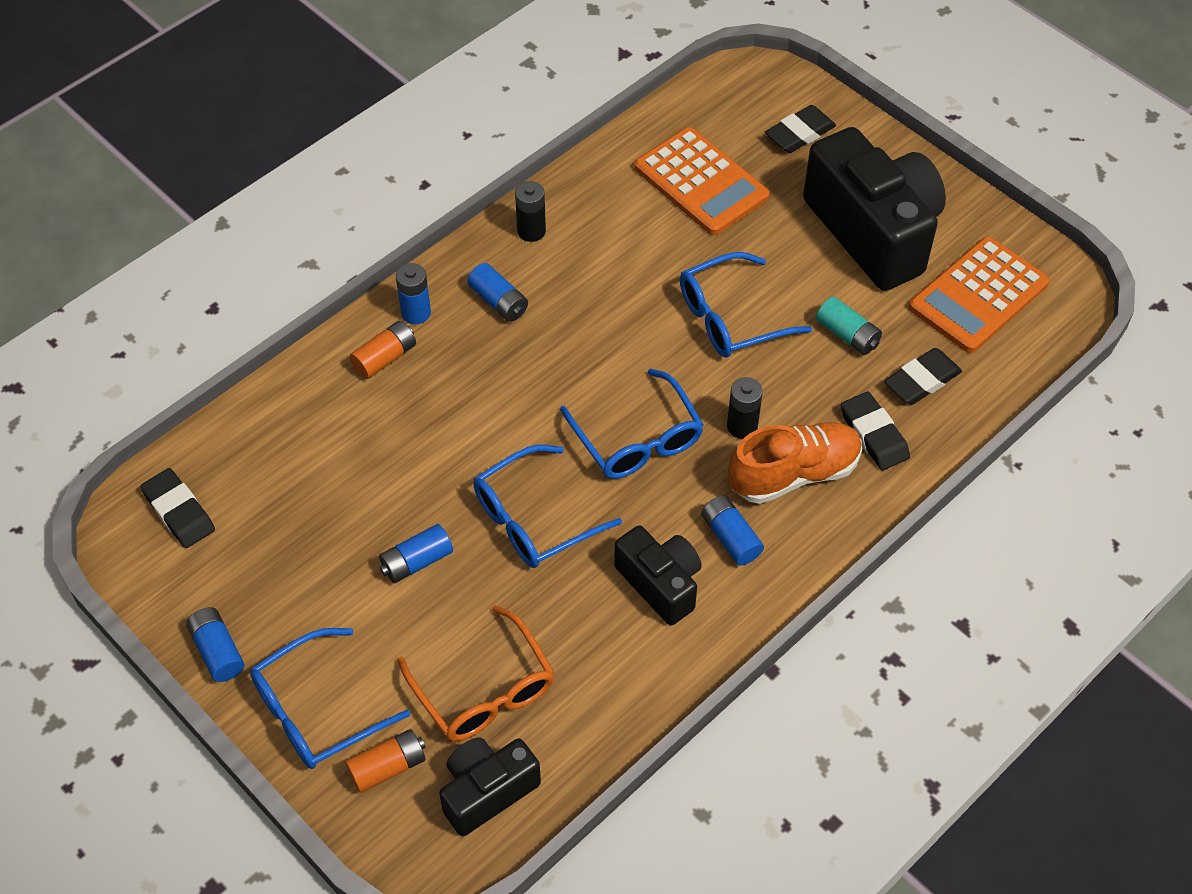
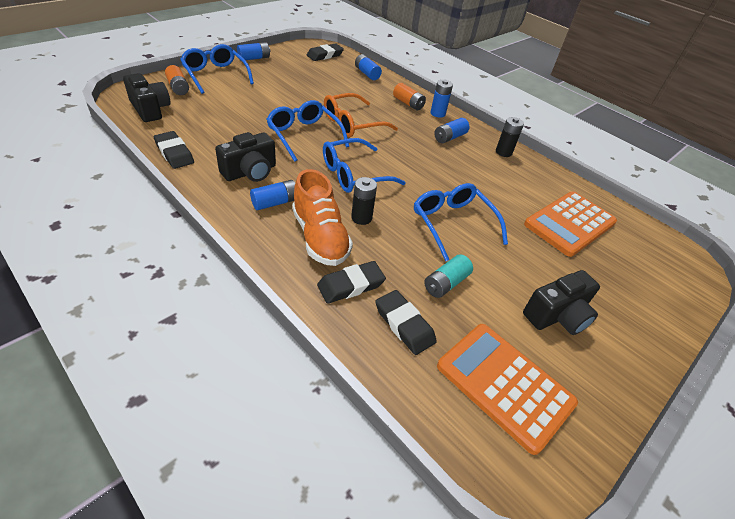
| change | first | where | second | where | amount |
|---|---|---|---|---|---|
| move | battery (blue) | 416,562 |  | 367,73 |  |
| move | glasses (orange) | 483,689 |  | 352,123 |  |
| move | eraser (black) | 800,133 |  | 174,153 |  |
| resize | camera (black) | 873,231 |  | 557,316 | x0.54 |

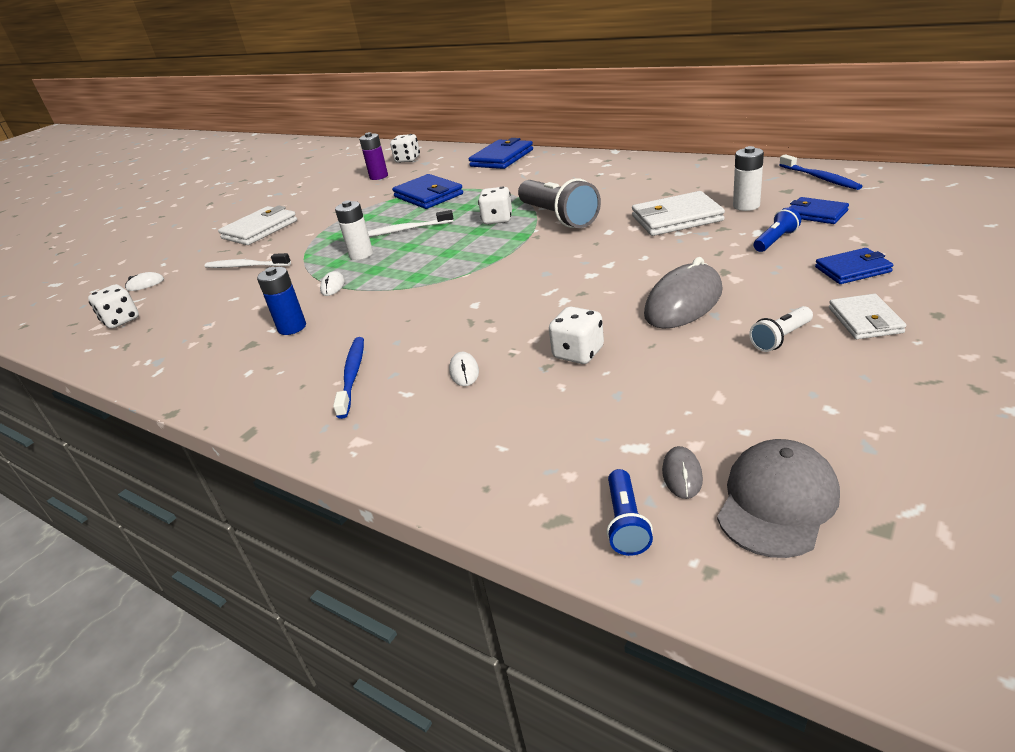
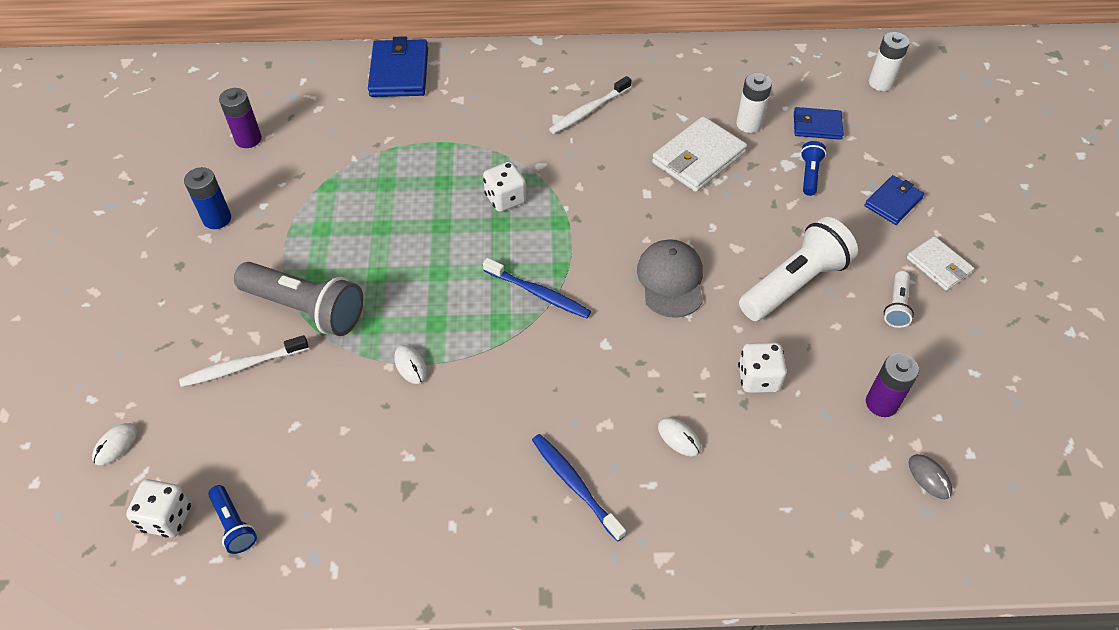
| change | first | where | second | where | amount |
|---|---|---|---|---|---|
| delete | wallet (white) | 260,229 |  |  |  |
| delete | dice (white) | 407,160 |  |  |  |
| delete | wallet (blue) | 428,195 |  |  |  |
| insert |  |  | battery (purple) | 881,403 |  |
| move | battery (blue) | 292,327 |  | 217,219 |  |
| move | battery (white) | 361,254 |  | 880,83 |  |
| move | toothbrush (white) | 406,230 |  | 589,110 |  |
| move | flashlight (grey) | 558,217 |  | 306,309 |  |
| move | flashlight (blue) | 626,523 |  | 234,525 |  |
| move | cap (grey) | 777,501 |  | 671,280 |  |
| move | toothbrush (blue) | 819,178 |  | 538,293 |  |
| replace | mouse (grey) | 683,302 | flashlight (white) | 794,284 |  |

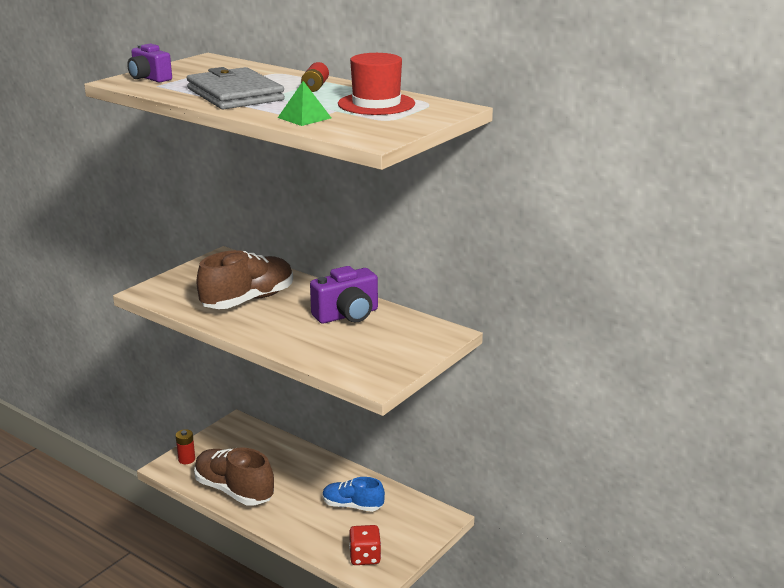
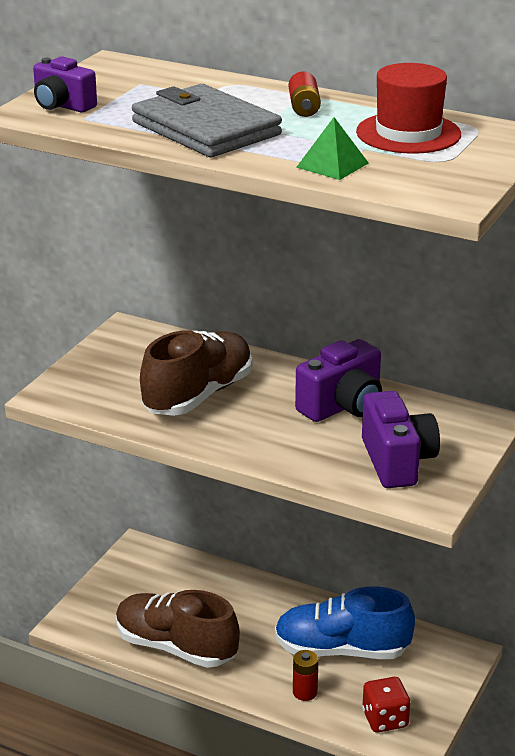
| change | first | where | second | where | amount |
|---|---|---|---|---|---|
| insert |  |  | camera (purple) | 397,461 |  |
| move | battery (red) | 186,459 |  | 305,692 |  |
| resize | shoe (blue) | 352,506 |  | 341,650 | x1.60 |

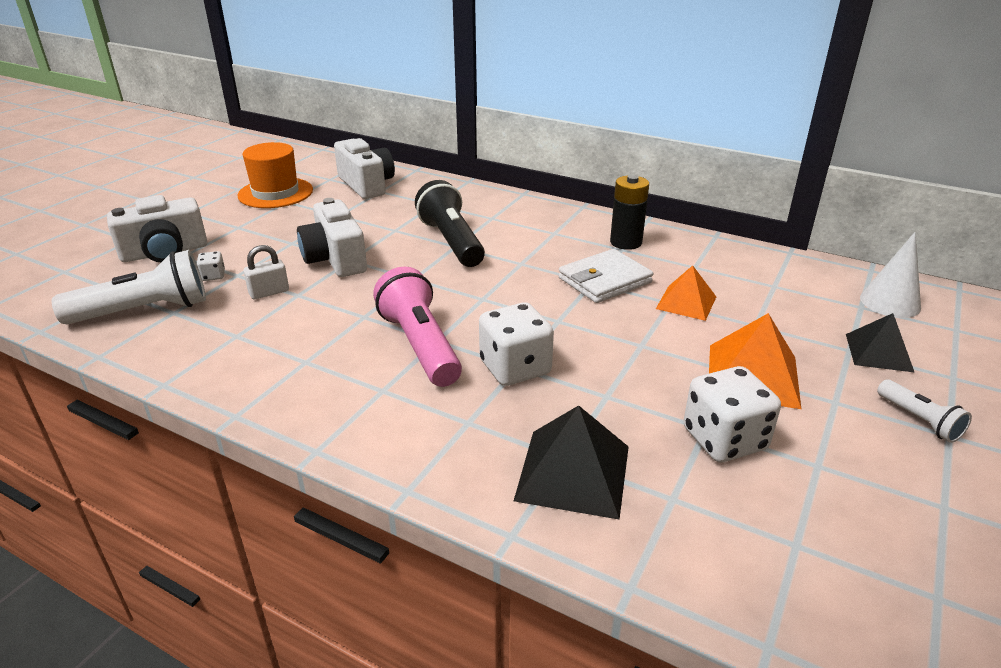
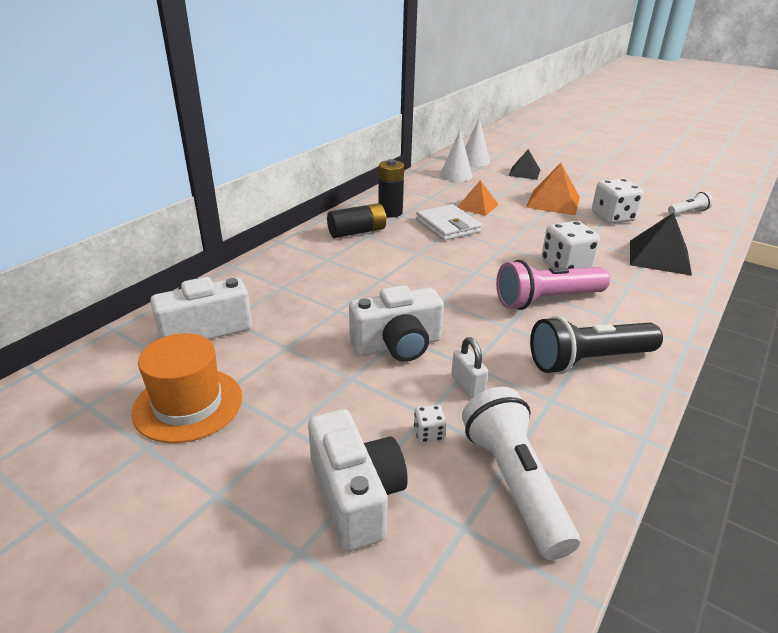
| change | first | where | second | where | amount |
|---|---|---|---|---|---|
| insert |  |  | battery (black) | 357,232 |  |
| insert |  |  | cone (white) | 456,175 |  |
| move | flashlight (black) | 451,242 |  | 588,360 |  |
| move | flashlight (white) | 919,420 |  | 688,212 |  |

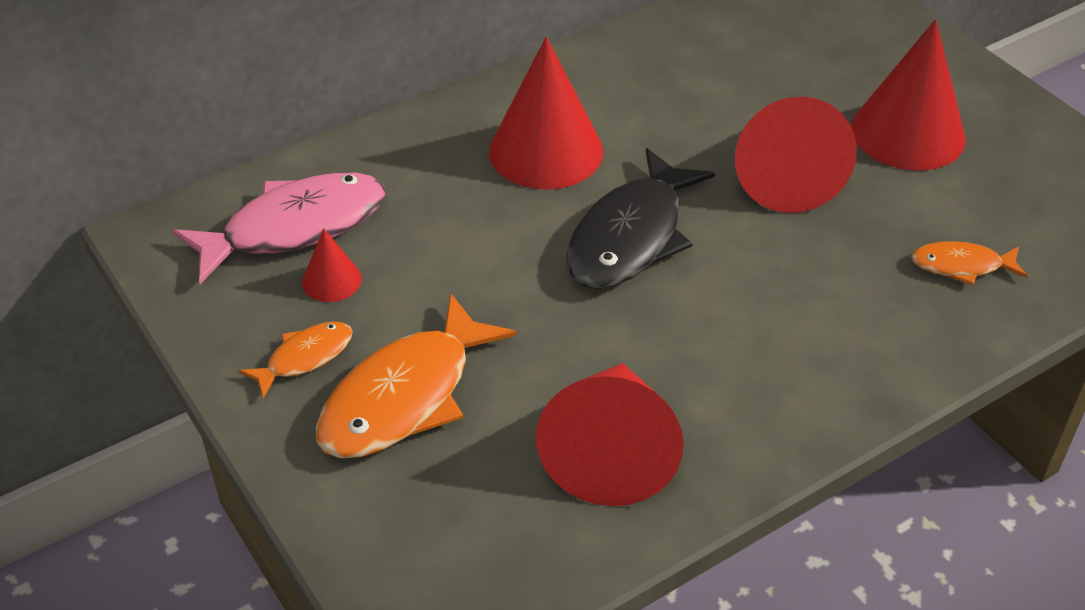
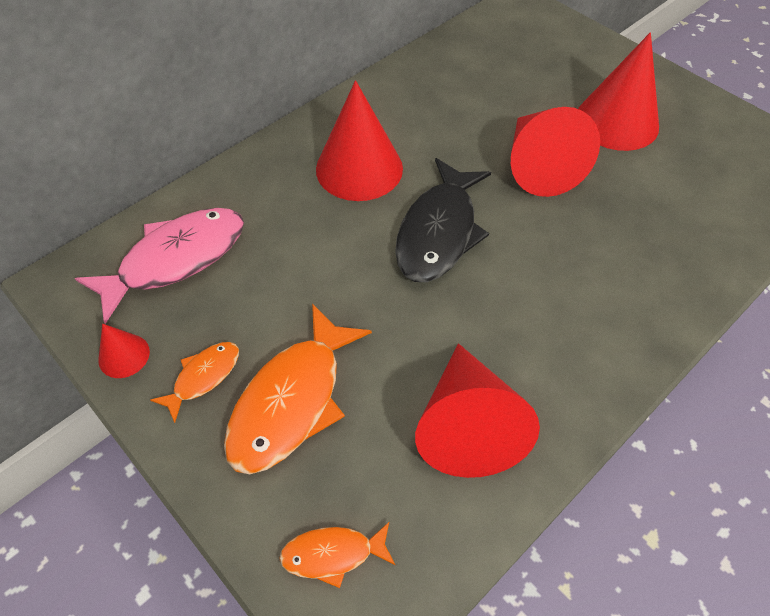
| change | first | where | second | where | amount |
|---|---|---|---|---|---|
| move | cone (red) | 331,280 |  | 124,355 |  |
| move | fish (orange) | 961,266 |  | 332,554 |  |

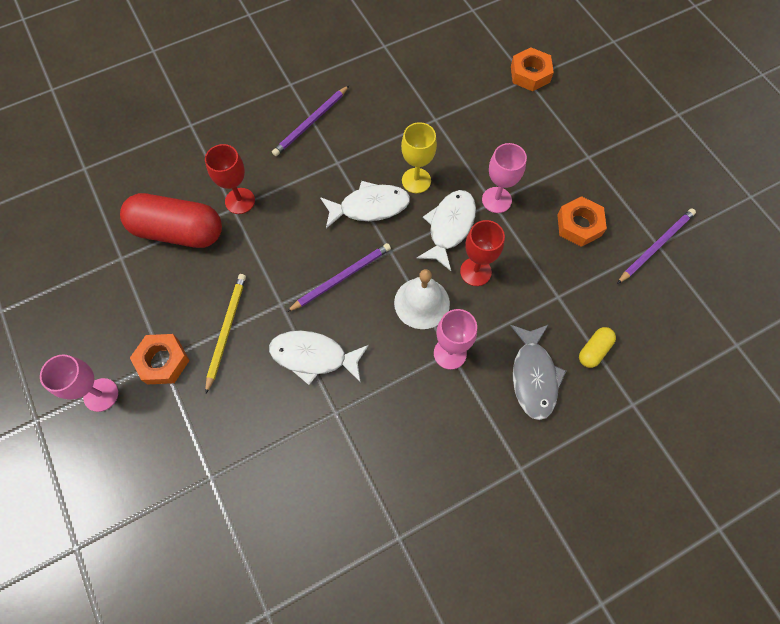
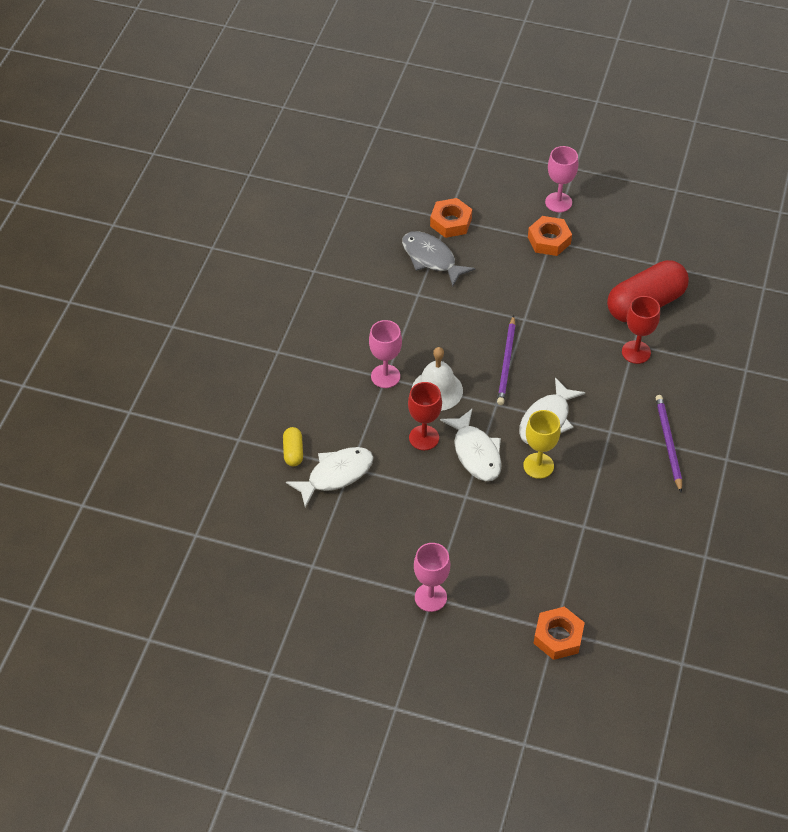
| change | first | where | second | where | amount |
|---|---|---|---|---|---|
| delete | pencil (yellow) | 226,330 |  |  |  |
| delete | pencil (purple) | 656,246 |  |  |  |
| move | fish (white) | 313,356 |  | 336,475 |  |
| move | goblet (pink) | 496,200 |  | 430,597 |  |
| move | fish (grey) | 534,376 |  | 431,259 |  |
| move | nut (orange) | 579,225 |  | 450,222 |  |

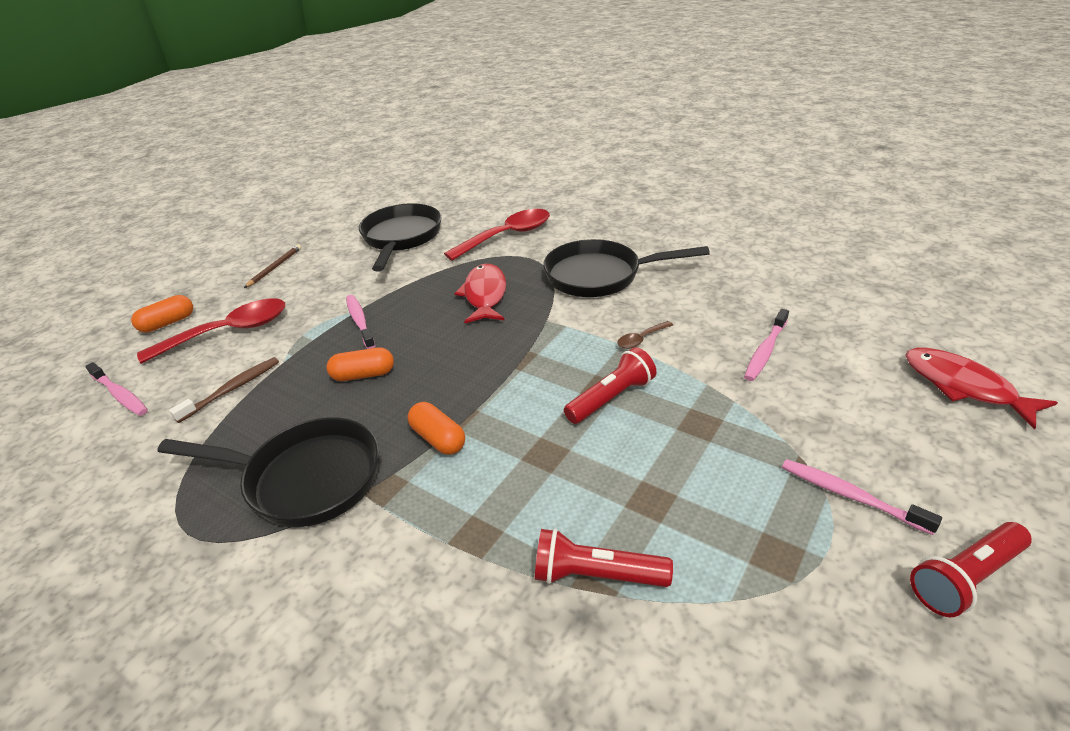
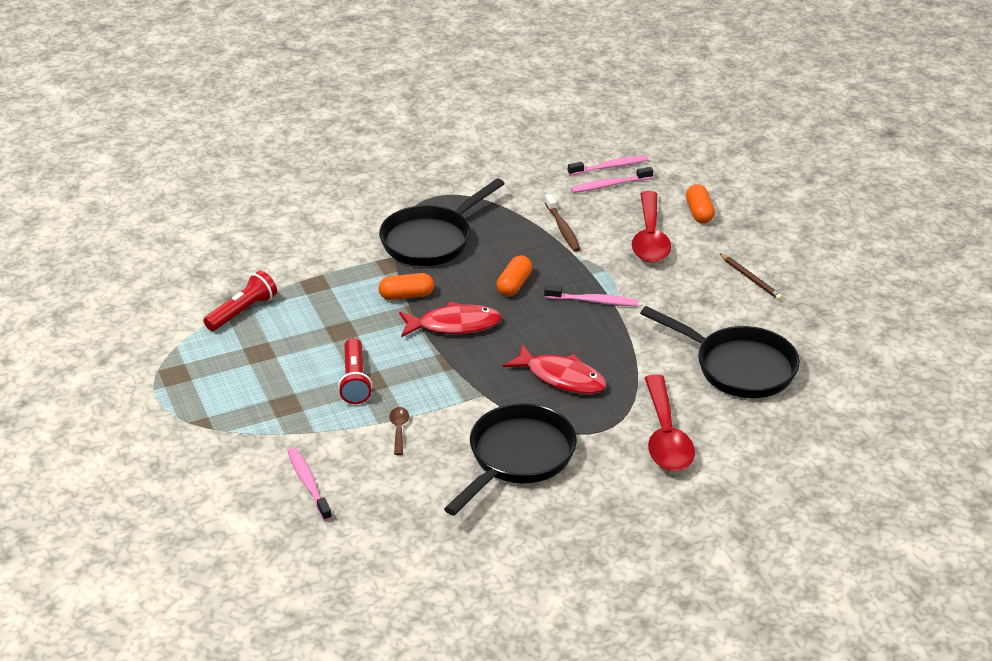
| change | first | where | second | where | amount |
|---|---|---|---|---|---|
| delete | flashlight (red) | 965,578 |  |  |  |
| move | toothbrush (pink) | 850,496 |  | 610,167 |  |
| move | fish (red) | 964,387 |  | 454,325 |  |

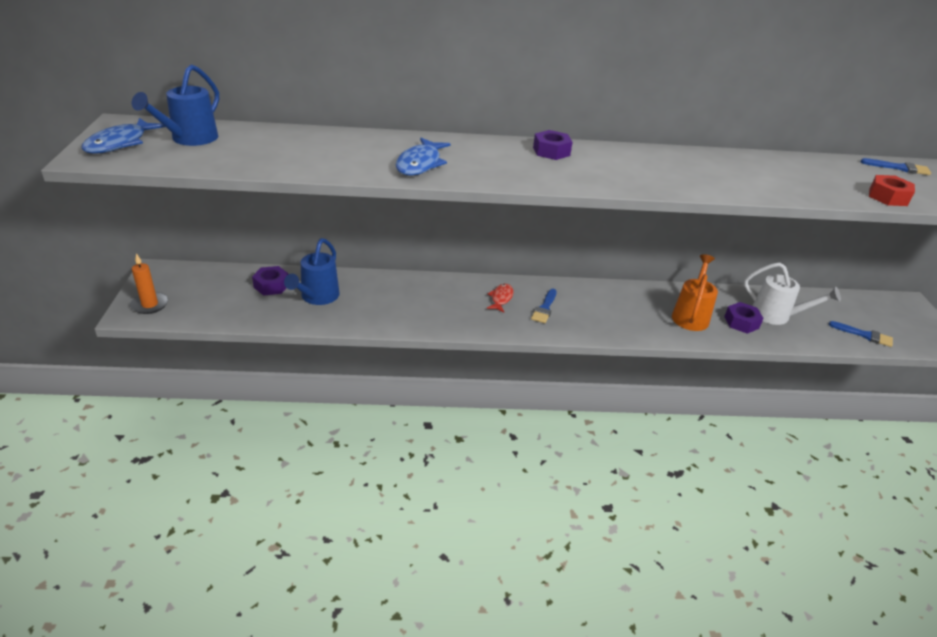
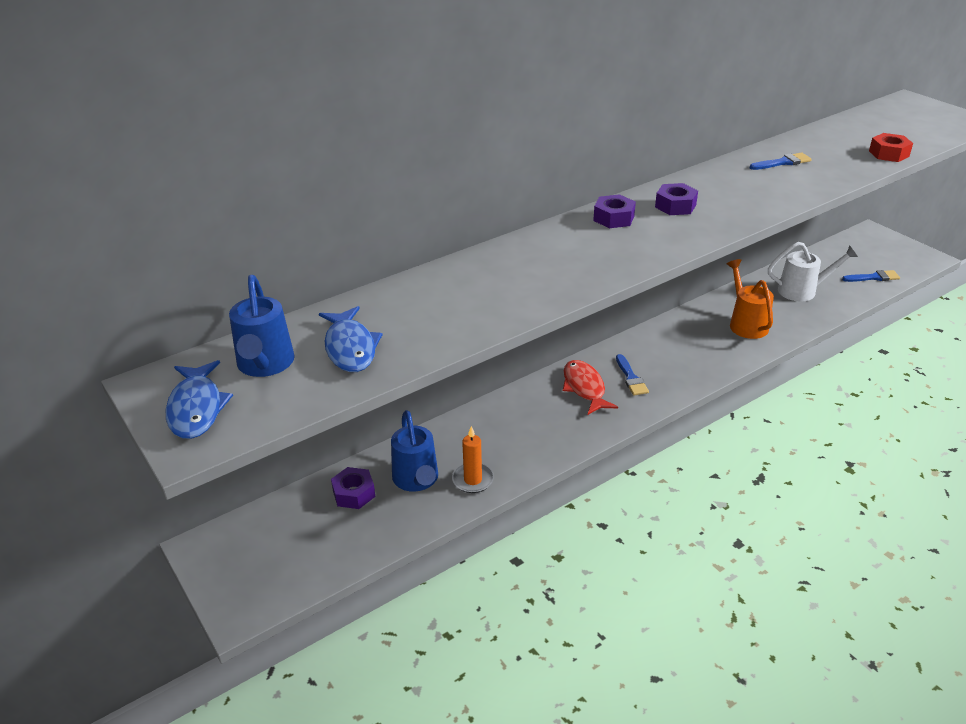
| change | first | where | second | where | amount |
|---|---|---|---|---|---|
| move | candle (orange) | 150,304 |  | 473,480 |  |
| move | fish (blue) | 420,164 |  | 350,348 |  |
| move | nut (purple) | 741,322 |  | 675,206 |  |
| move | brush (blue) | 899,168 |  | 782,162 |  |
| resize | fish (red) | 501,298 |  | 584,388 | x1.55 |

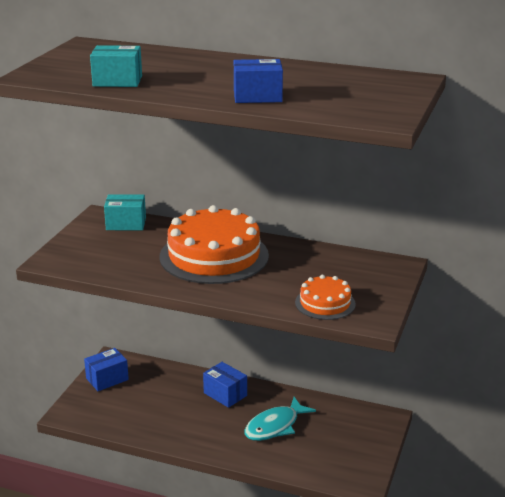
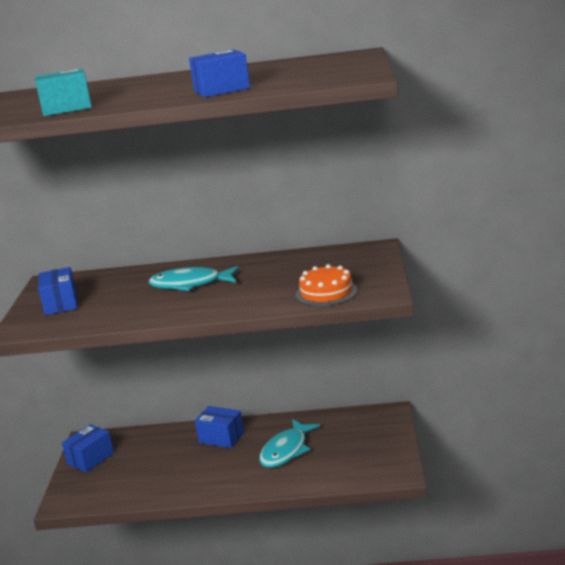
| change | first | where | second | where | amount |
|---|---|---|---|---|---|
| delete | box (turquoise) | 126,224 |  |  |  |
| insert |  |  | box (blue) | 61,304 |  |
| replace | cake (orange) | 214,256 | fish (turquoise) | 190,284 |  |

